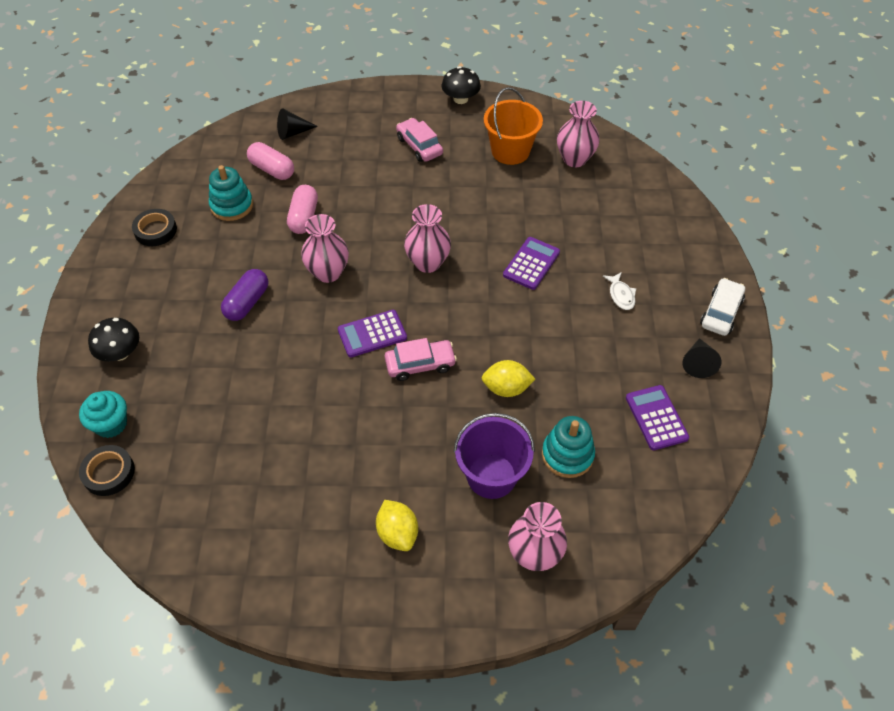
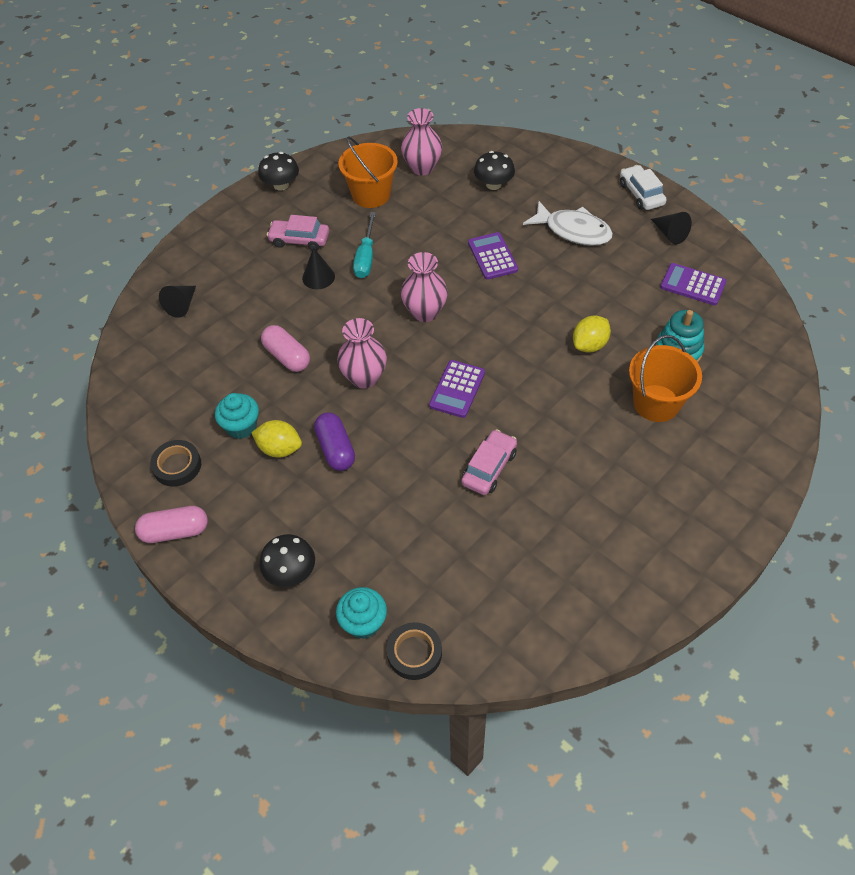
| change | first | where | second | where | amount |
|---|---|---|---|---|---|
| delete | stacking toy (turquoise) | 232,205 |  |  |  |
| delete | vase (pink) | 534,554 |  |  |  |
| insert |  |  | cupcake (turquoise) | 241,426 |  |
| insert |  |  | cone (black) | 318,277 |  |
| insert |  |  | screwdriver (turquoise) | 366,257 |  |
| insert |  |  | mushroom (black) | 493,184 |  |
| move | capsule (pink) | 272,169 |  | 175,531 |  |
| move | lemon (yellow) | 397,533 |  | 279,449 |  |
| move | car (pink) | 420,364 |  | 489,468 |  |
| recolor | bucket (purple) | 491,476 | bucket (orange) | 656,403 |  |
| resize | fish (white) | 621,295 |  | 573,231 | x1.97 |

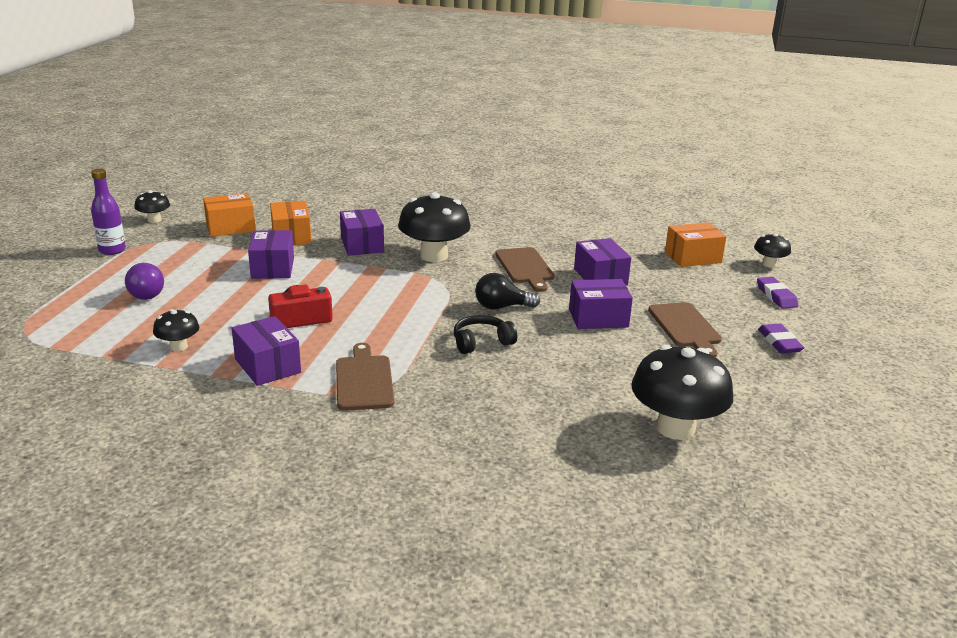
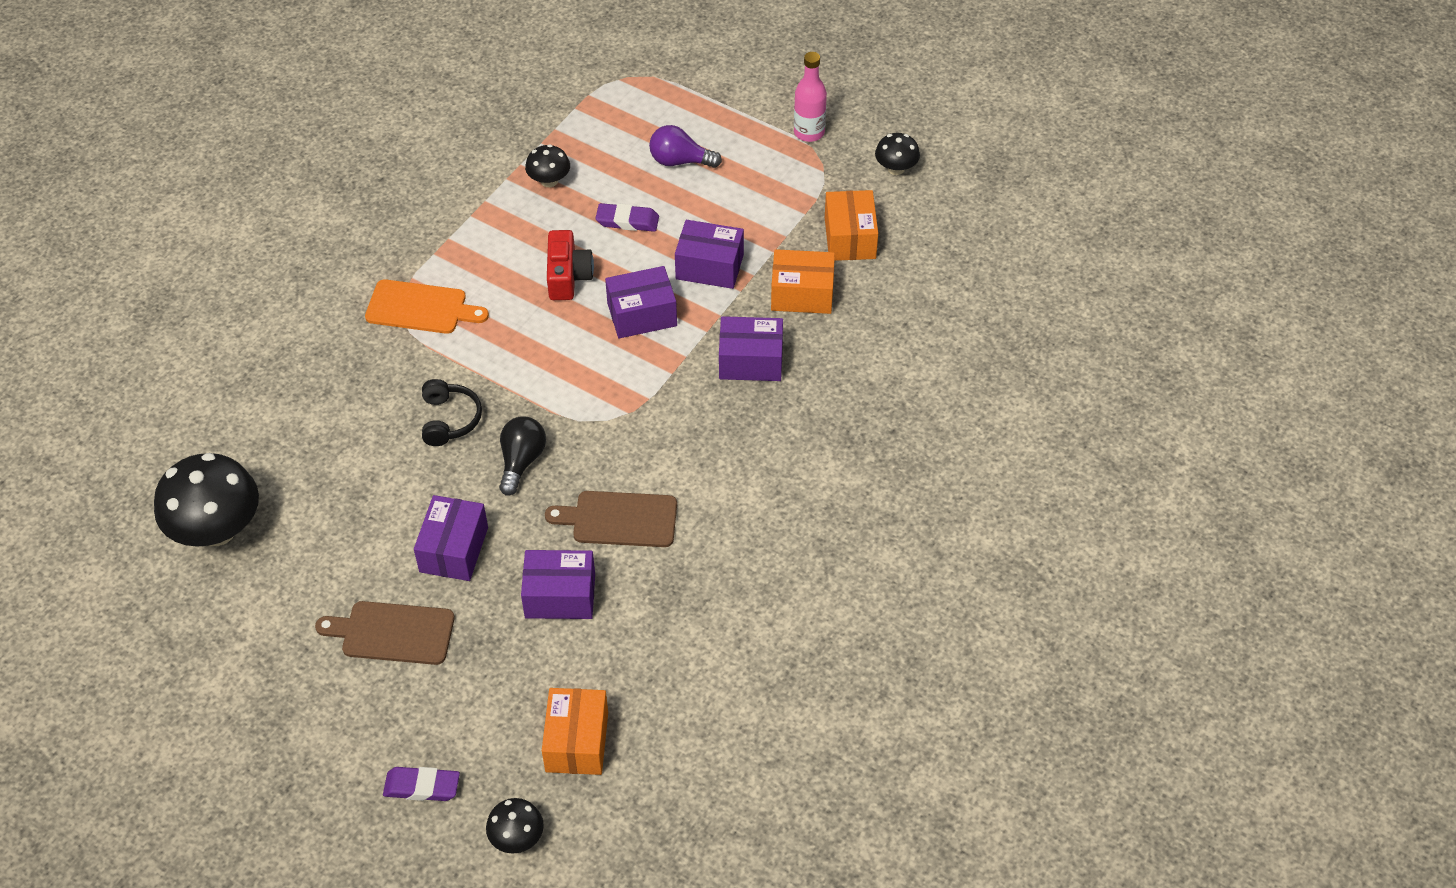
| change | first | where | second | where | amount |
|---|---|---|---|---|---|
| delete | mushroom (black) | 434,256 |  |  |  |
| move | box (purple) | 267,366 |  | 642,314 |  |
| move | eraser (purple) | 779,342 |  | 627,221 |  |
| recolor | bottle (purple) | 112,250 | bottle (pink) | 809,132 |  |
| recolor | cutting board (brown) | 364,380 | cutting board (orange) | 420,308 |  |

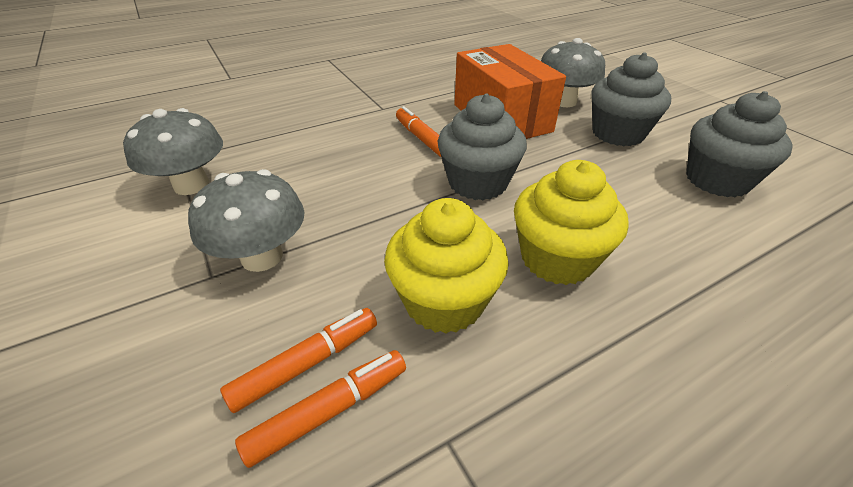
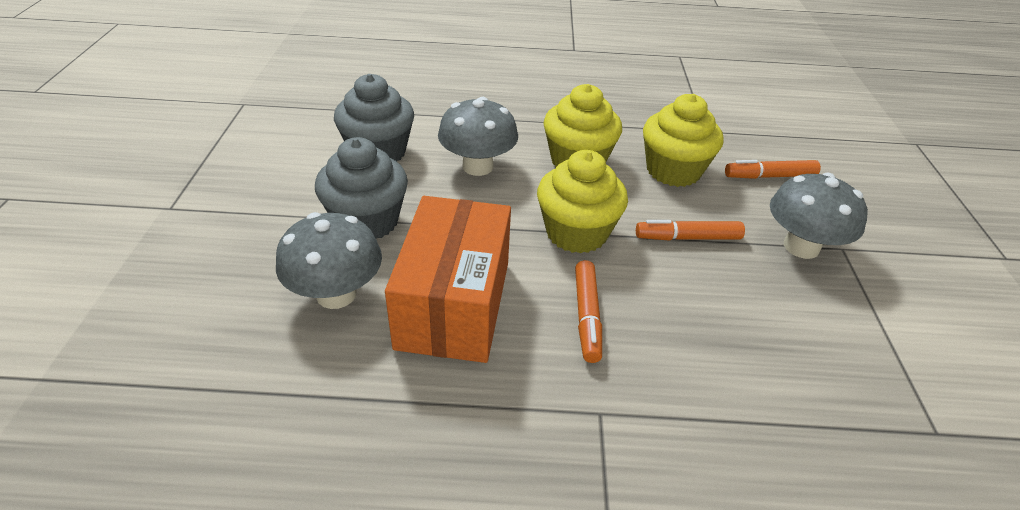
| change | first | where | second | where | amount |
|---|---|---|---|---|---|
| move | mushroom (grey) | 191,185 |  | 477,166 |  |
| move | marker (orange) | 329,411 |  | 687,238 |  |
| recolor | cupcake (grey) | 477,183 | cupcake (yellow) | 576,233 |  |

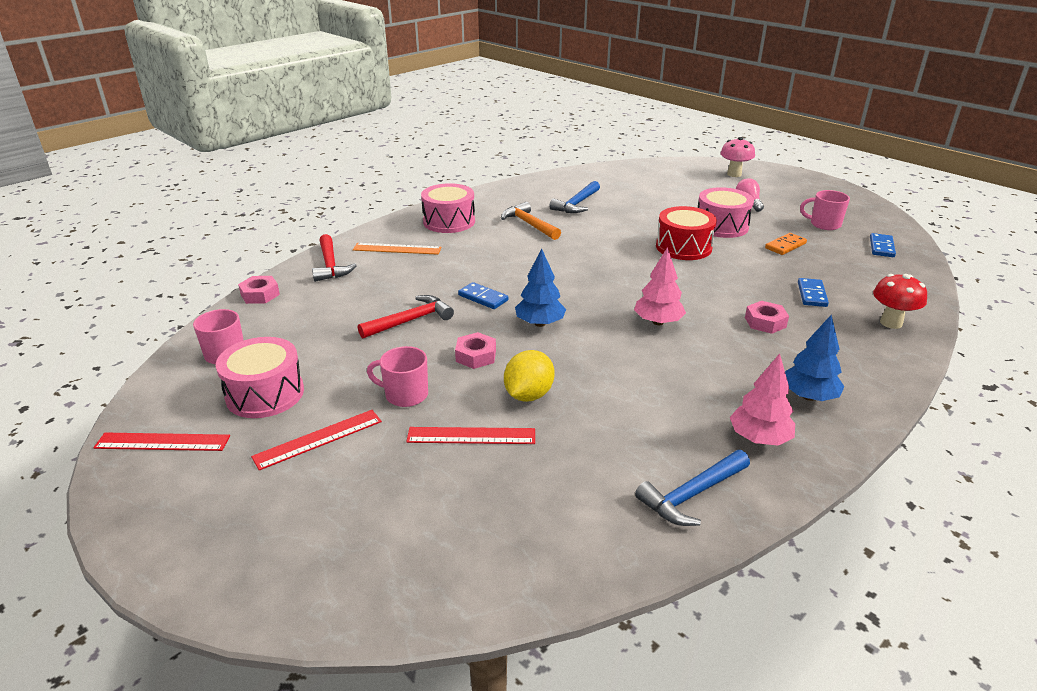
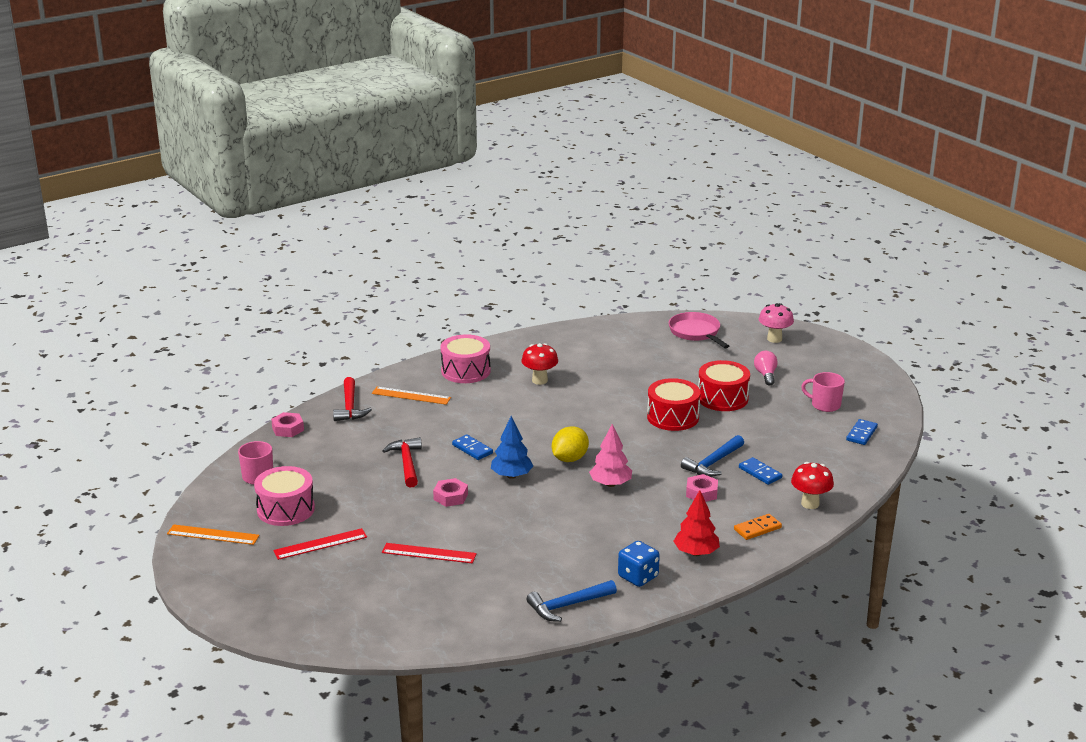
| change | first | where | second | where | amount |
|---|---|---|---|---|---|
| delete | mug (pink) | 405,395 |  |  |  |
| insert |  |  | pan (pink) | 696,332 |  |
| move | lemon (yellow) | 528,395 |  | 569,459 |  |
| move | hammer (blue) | 576,204 |  | 713,463 |  |
| move | domino (orange) | 785,246 |  | 757,529 |  |
| replace | hammer (orange) | 529,224 | mushroom (red) | 539,380 |  |
| replace | tree (pink) | 759,438 | dice (blue) | 638,577 |  |
| recolor | ruler (red) | 162,442 | ruler (orange) | 213,535 |  |
| recolor | drum (pink) | 721,226 | drum (red) | 722,398 |  |
| recolor | tree (blue) | 808,396 | tree (red) | 696,553 |  |
| rotate | hammer (red) | 410,320 |  | 406,463 | 75 degrees counterclockwise |
| rotate | domino (blue) | 812,294 |  | 760,473 | 60 degrees counterclockwise |

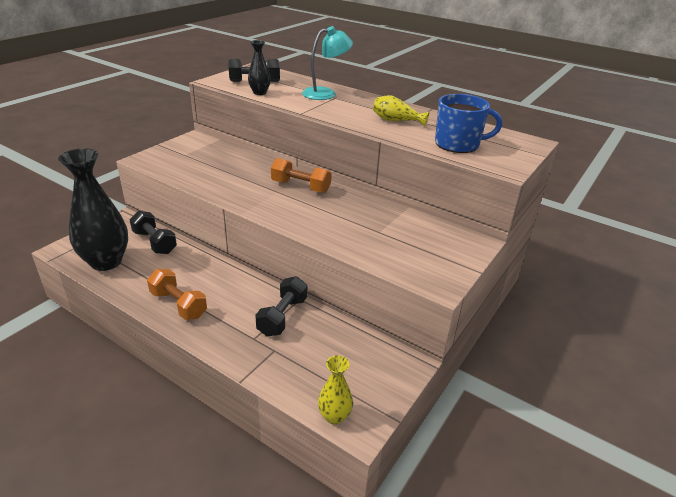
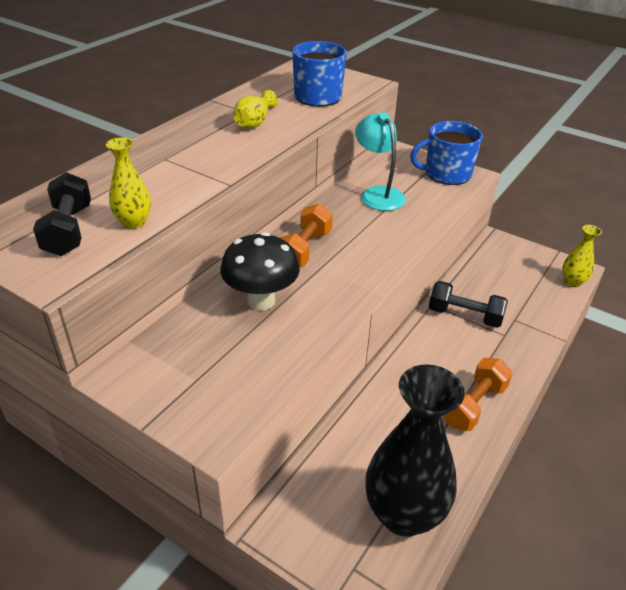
| change | first | where | second | where | amount |
|---|---|---|---|---|---|
| delete | dumbbell (black) | 154,242 |  |  |  |
| insert |  |  | mushroom (black) | 261,301 |  |
| insert |  |  | mug (blue) | 446,174 |  |
| move | lamp (turquoise) | 326,93 |  | 378,194 |  |
| recolor | vase (black) | 259,93 | vase (yellow) | 134,222 |  |

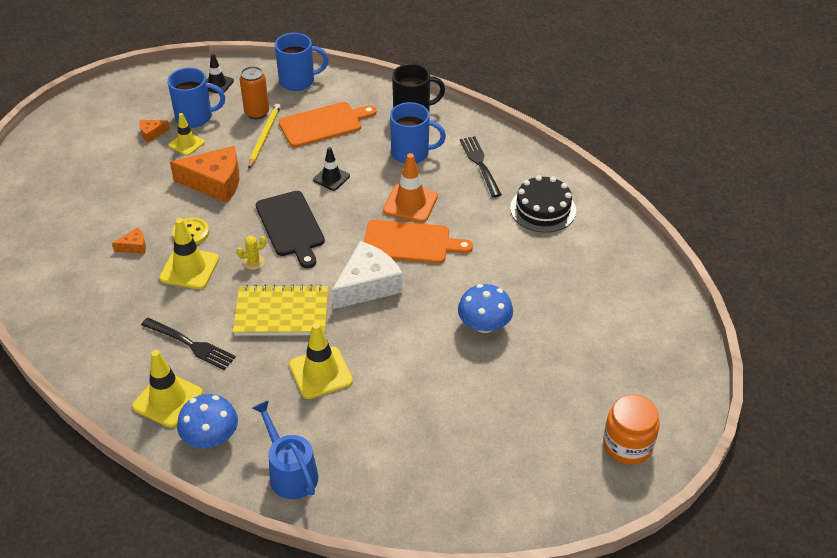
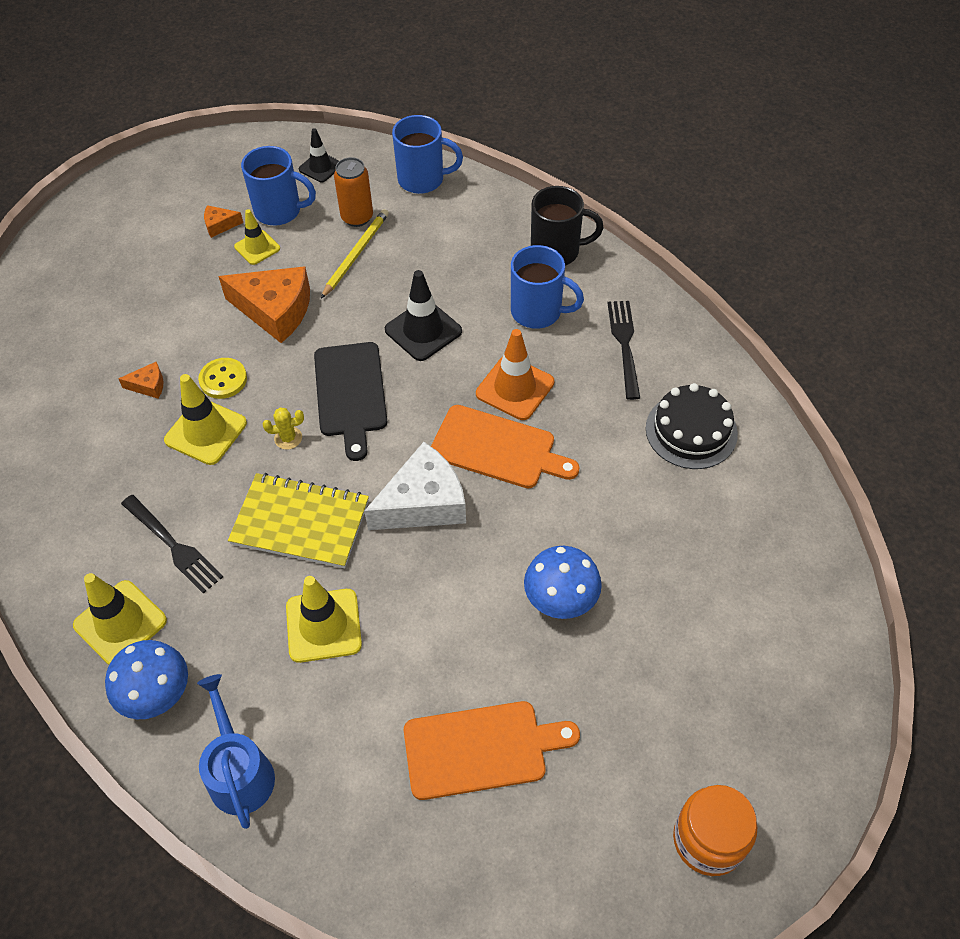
| change | first | where | second | where | amount |
|---|---|---|---|---|---|
| move | cutting board (orange) | 323,124 |  | 481,749 |  |
| resize | traffic cone (black) | 331,178 |  | 423,330 | x1.58 |

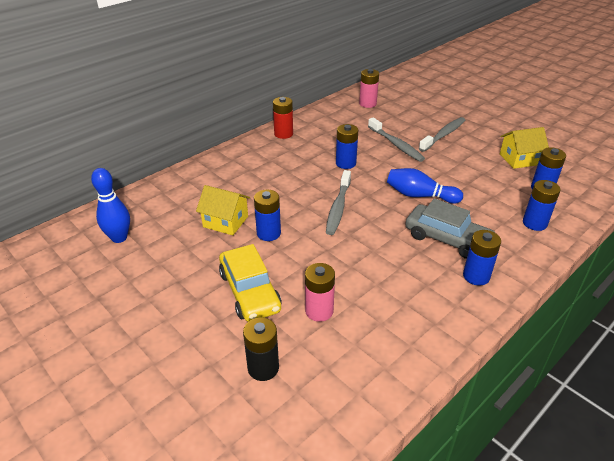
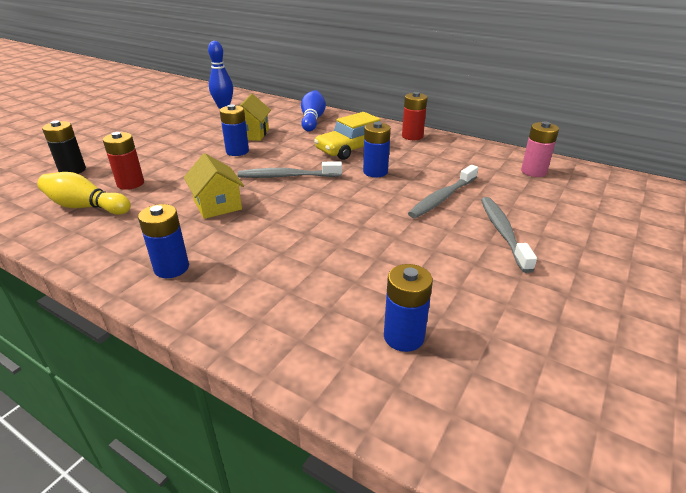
| change | first | where | second | where | amount |
|---|---|---|---|---|---|
| delete | car (grey) | 447,239 |  |  |  |
| delete | battery (blue) | 534,223 |  |  |  |
| insert |  |  | bowling pin (yellow) | 86,207 |  |
| move | car (yellow) | 250,291 |  | 353,148 |  |
| move | bowling pin (blue) | 420,195 |  | 312,120 |  |
| move | house (yellow) | 519,159 |  | 217,205 |  |
| recolor | battery (pink) | 319,311 | battery (red) | 130,183 |  |
| rotate | toothbrush (grey) | 443,135 |  | 502,232 | 120 degrees counterclockwise |

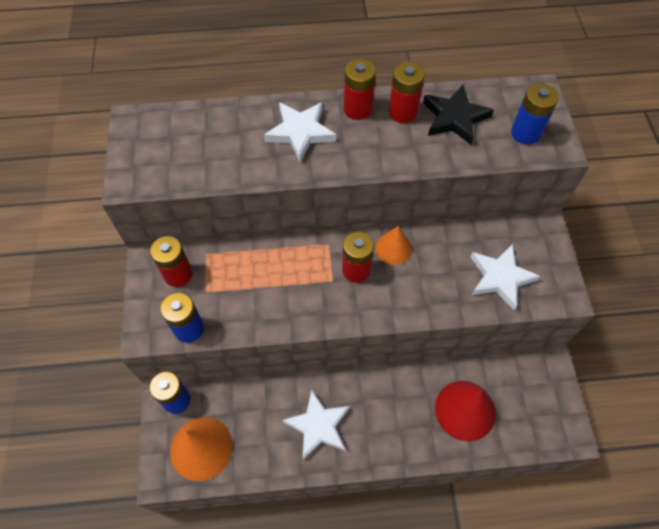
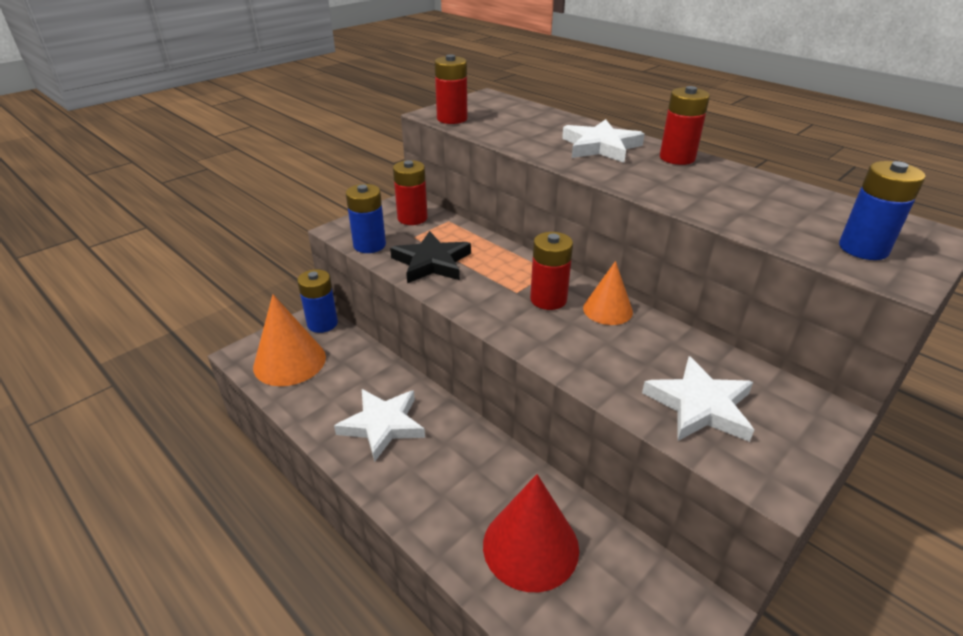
| change | first | where | second | where | amount |
|---|---|---|---|---|---|
| move | battery (red) | 403,112 |  | 452,119 |  |
| move | star (black) | 454,118 |  | 431,262 |  |

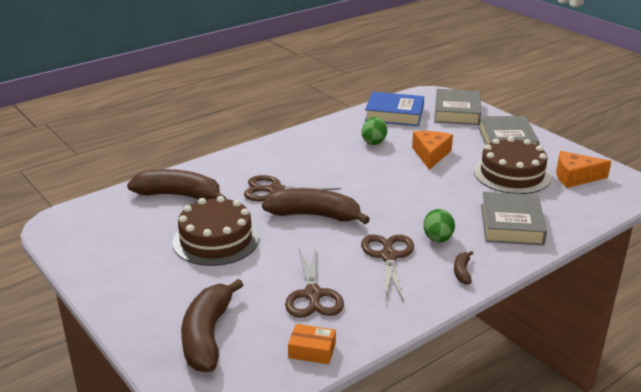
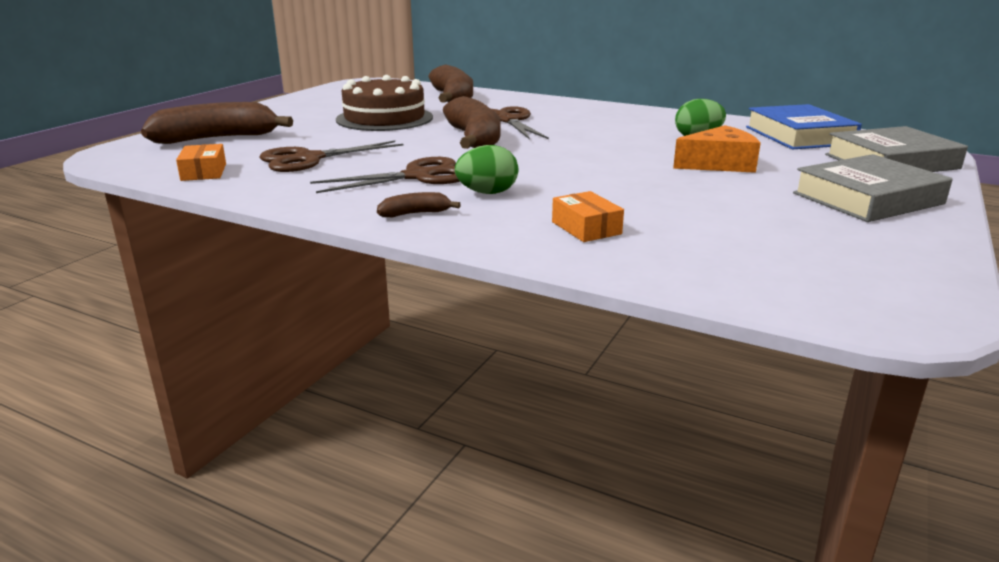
| change | first | where | second | where | amount |
|---|---|---|---|---|---|
| delete | cake (brown) | 512,174 |  |  |  |
| delete | cheese (orange) | 575,177 |  |  |  |
| replace | book (grey) | 511,224 | box (orange) | 586,228 |  |

